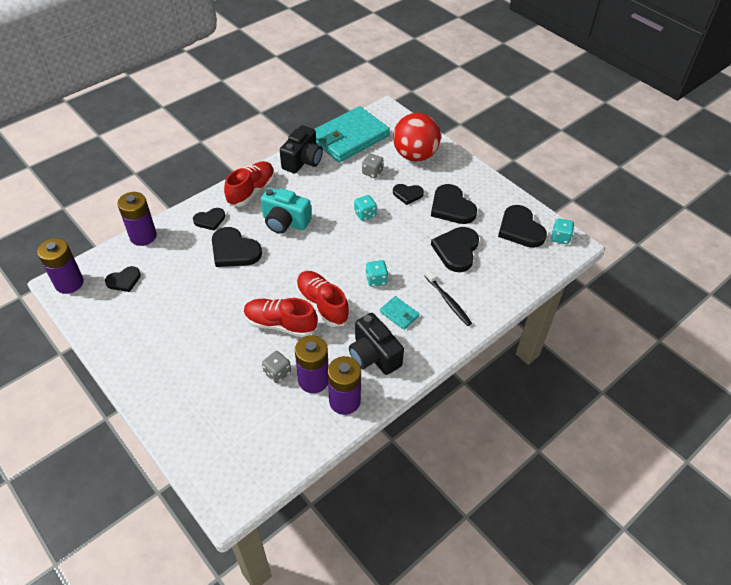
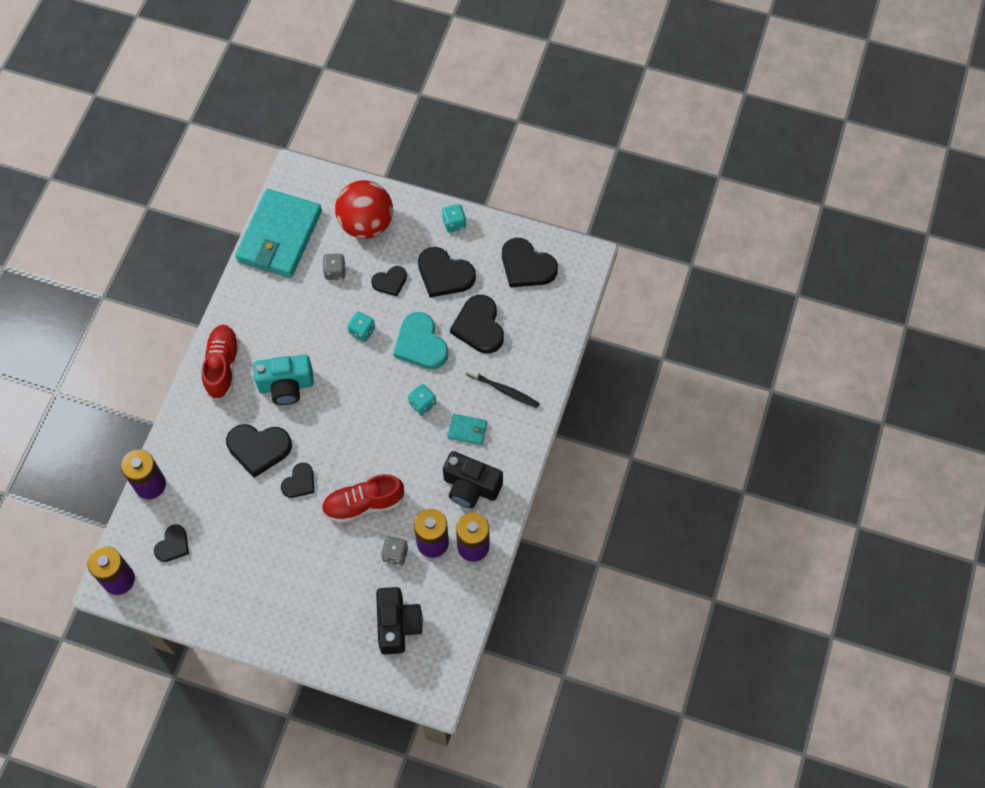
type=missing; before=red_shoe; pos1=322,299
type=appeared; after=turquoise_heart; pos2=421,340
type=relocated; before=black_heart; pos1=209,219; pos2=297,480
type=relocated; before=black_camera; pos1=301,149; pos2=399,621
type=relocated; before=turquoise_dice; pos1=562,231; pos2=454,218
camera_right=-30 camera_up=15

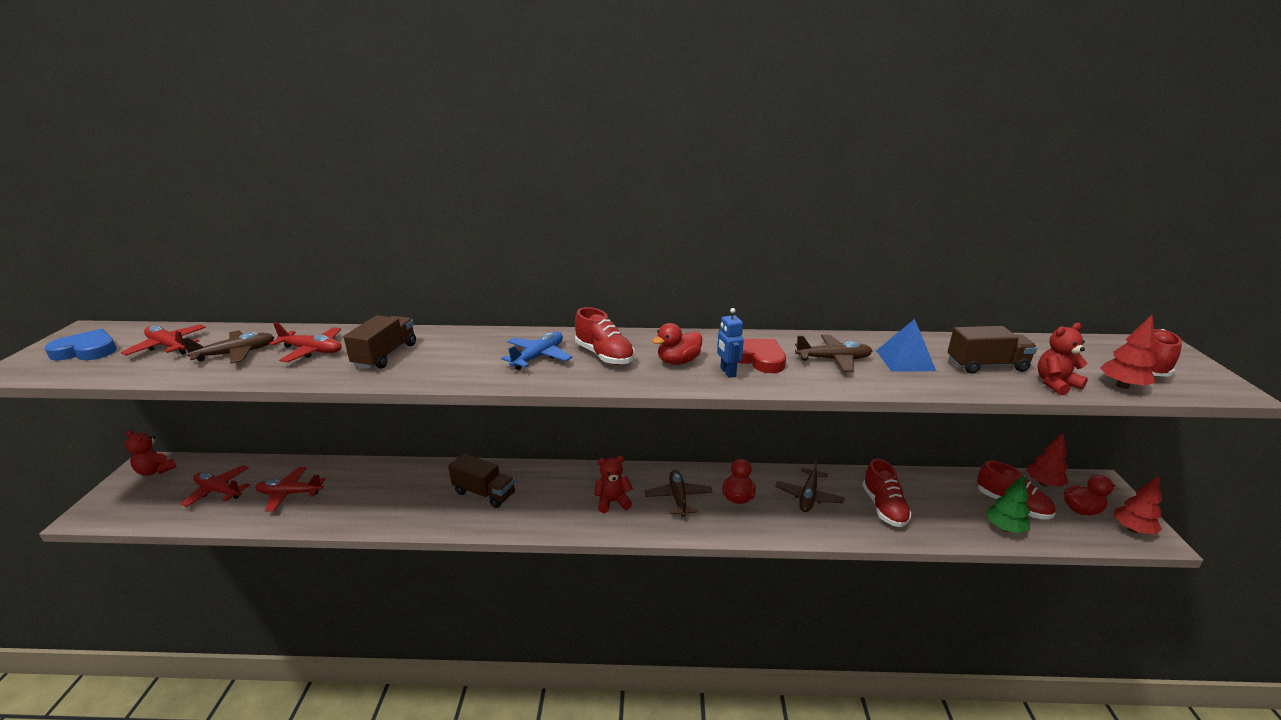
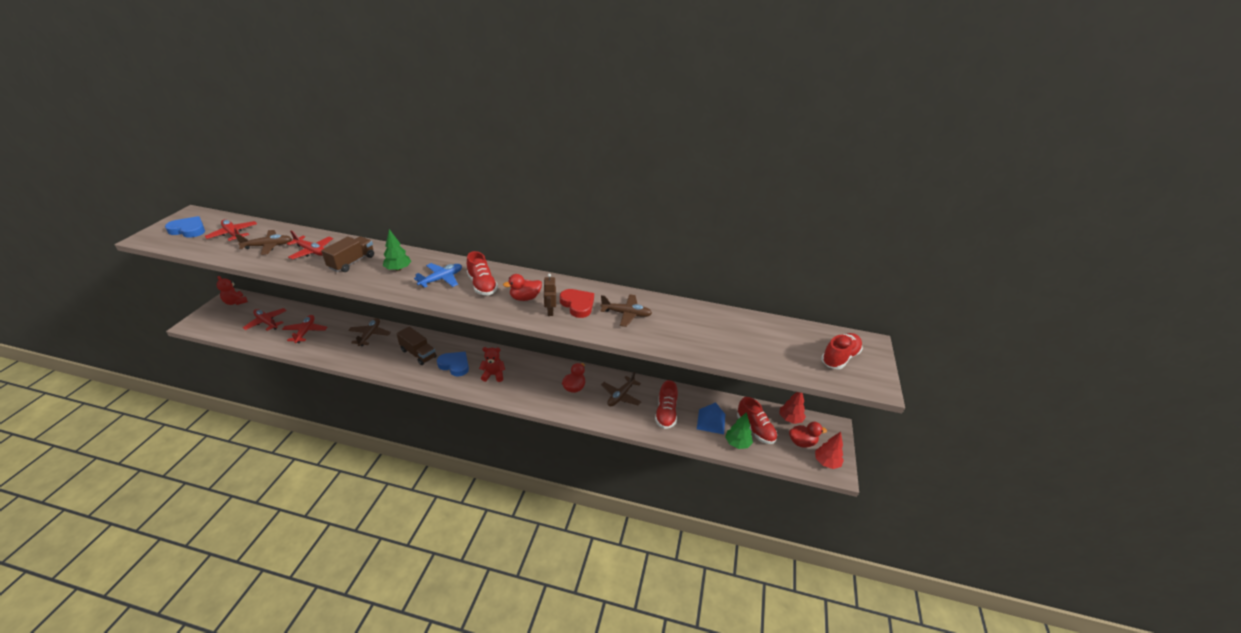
type=missing; before=brown_truck; pos1=992,350
type=missing; before=red_teddy_bear; pos1=1063,359
type=missing; before=red_tree; pos1=1128,352
type=appeared; after=green_tree; pos2=397,250
type=appeared; after=blue_heart; pos2=453,364
type=relocated; before=brown_plane; pos1=679,493; pos2=369,332
type=relocated; before=blue_pyramid; pos1=906,345; pos2=711,418
type=colour; before=blue_robot; after=brown_robot; pos1=730,343; pos2=549,295
type=spun; before=red_plane; pos1=290,489; pos2=304,329; turn=75
camera_right=10 camera_up=10

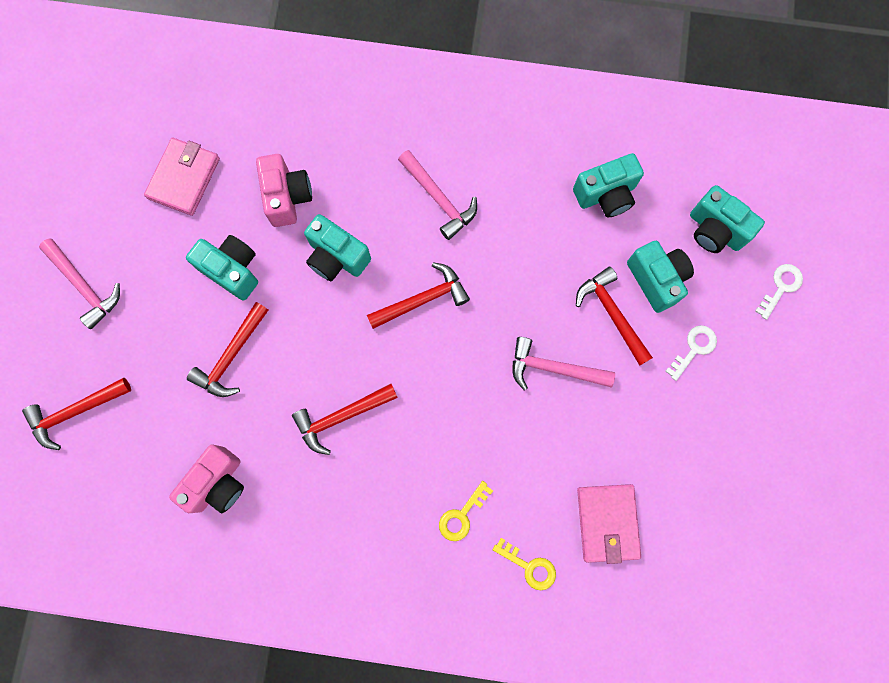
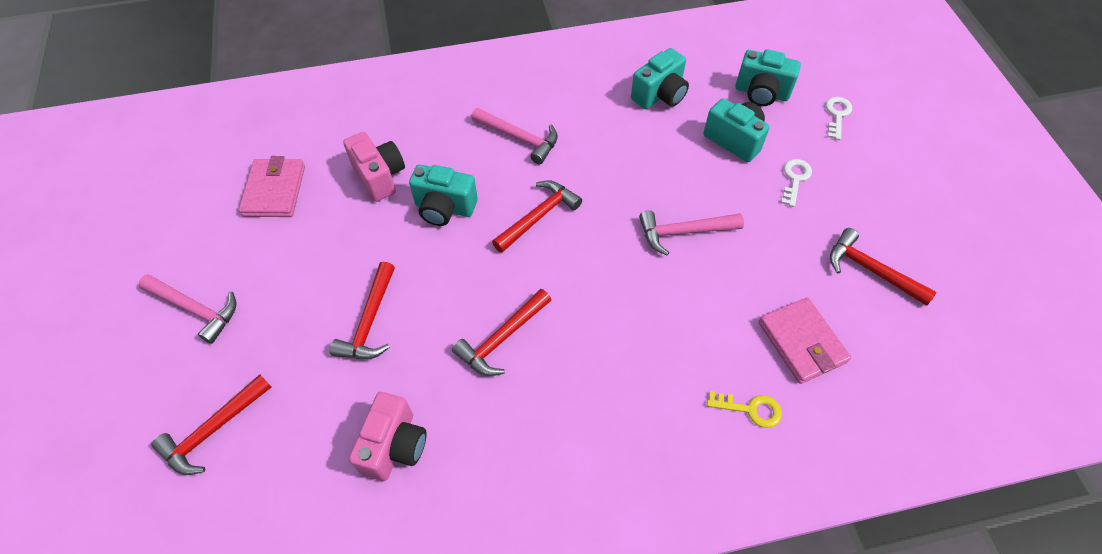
type=missing; before=turquoise_camera; pos1=222,267
type=missing; before=yellow_key; pos1=466,511
type=relocated; before=red_hammer; pos1=614,316; pos2=883,267
camera_right=-20 camera_up=-20

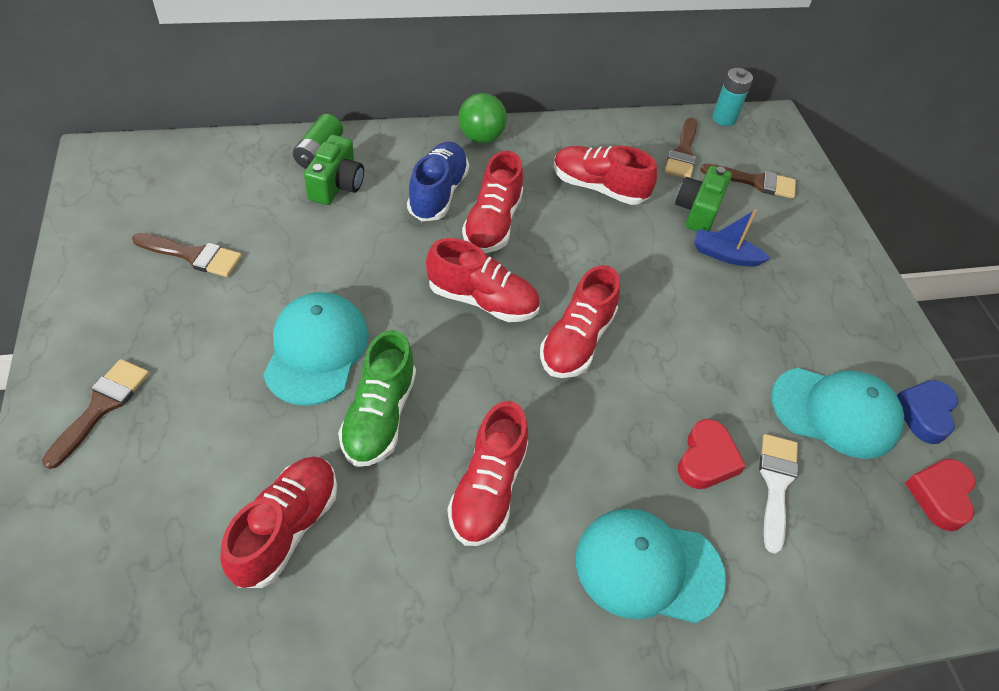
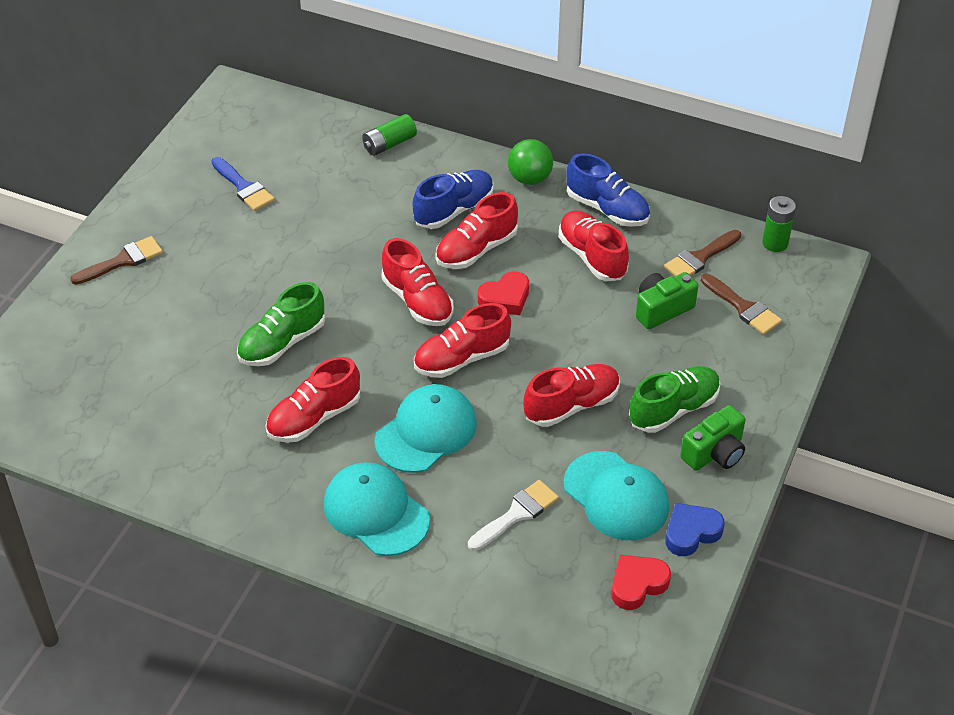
type=missing; before=blue_boat; pos1=732,238
type=appeared; after=blue_shoe; pos2=608,190
type=appeared; after=green_shoe; pos2=674,399
type=relocated; before=red_shoe; pos1=278,522; pos2=571,395
type=relocated; before=turquoise_cap; pos1=316,349; pos2=425,428
type=relocated; before=green_camera; pos1=334,170; pos2=712,438
type=relocated; before=red_heart; pos1=712,454; pos2=503,293
type=colour; before=brown_brush; after=blue_brush; pos1=187,255; pos2=243,184
type=colour; before=turquoise_battery; after=green_battery; pos1=732,97; pos2=779,224
camera_right=40 camera_up=-5

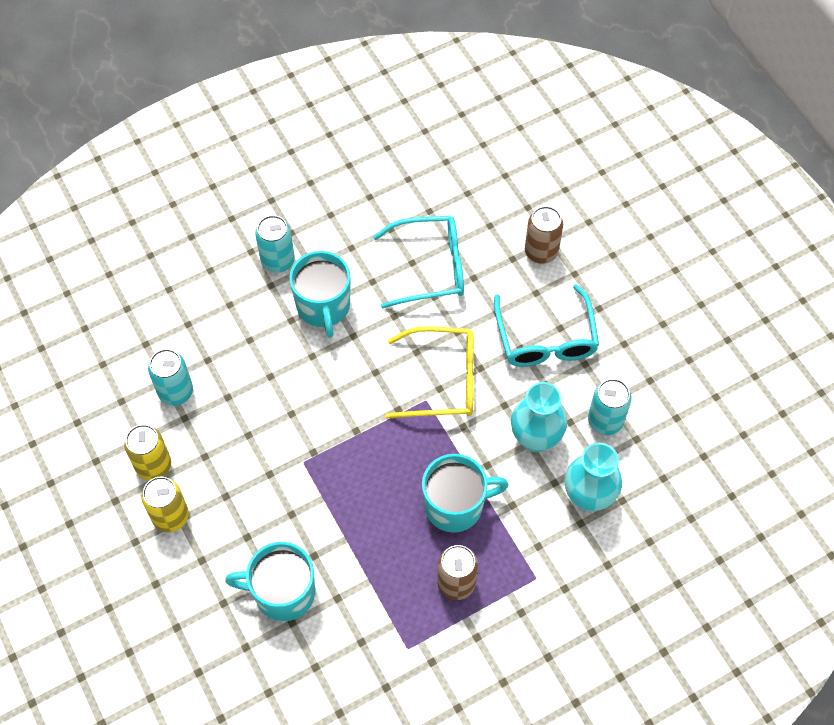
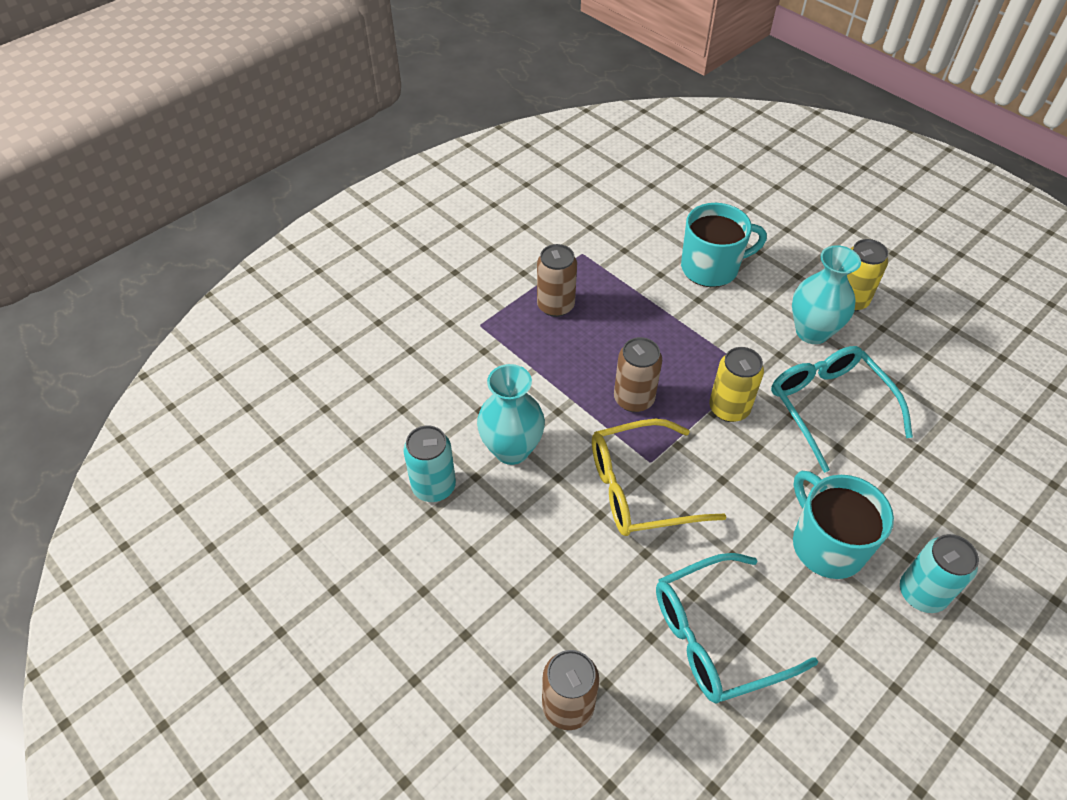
type=missing; before=turquoise_can; pos1=170,377
type=missing; before=turquoise_mug; pos1=465,493
type=appeared; after=brown_can; pos2=638,374
type=relocated; before=yellow_can; pos1=147,452; pos2=736,384
type=relocated; before=turquoise_glasses; pos1=546,325; pos2=842,409
type=relocated; before=turquoise_vase; pos1=593,477; pos2=826,294
camera_right=165 camera_up=-10

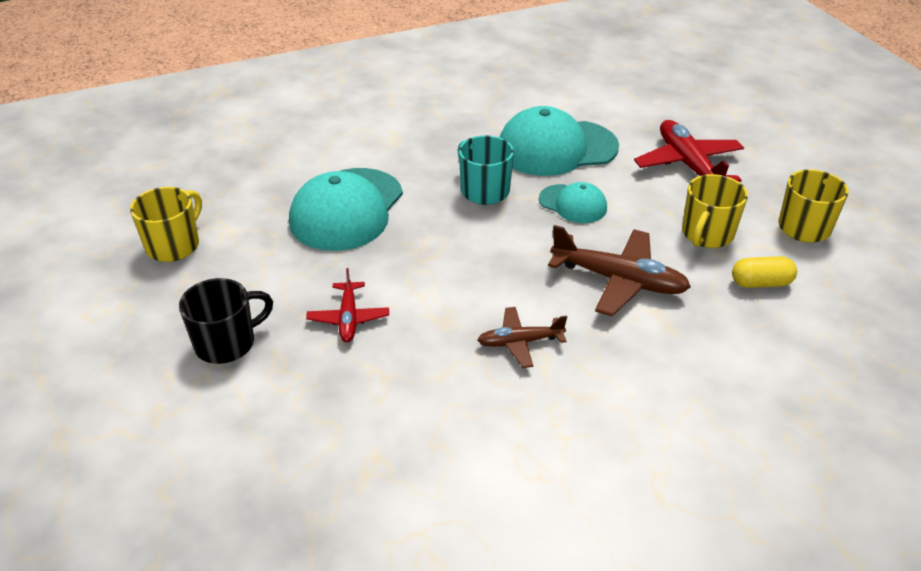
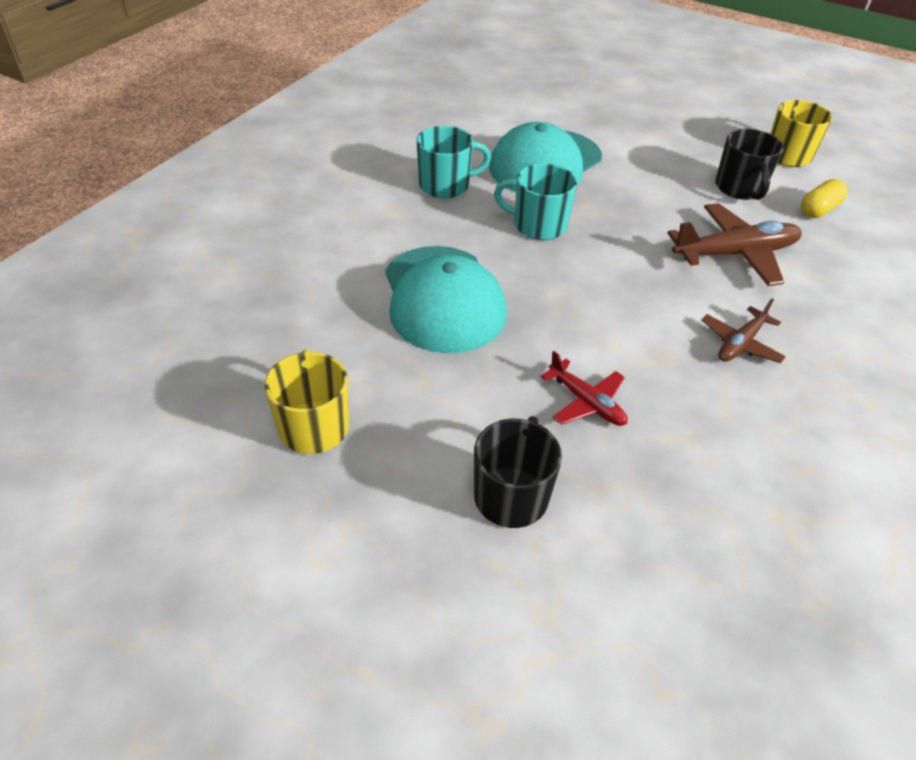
type=missing; before=turquoise_cap; pos1=573,202
type=missing; before=red_plane; pos1=689,151
type=appeared; after=turquoise_mug; pos2=453,162
type=colour; before=yellow_mug; after=black_mug; pos1=715,211; pos2=749,164
camera_right=-40 camera_up=5

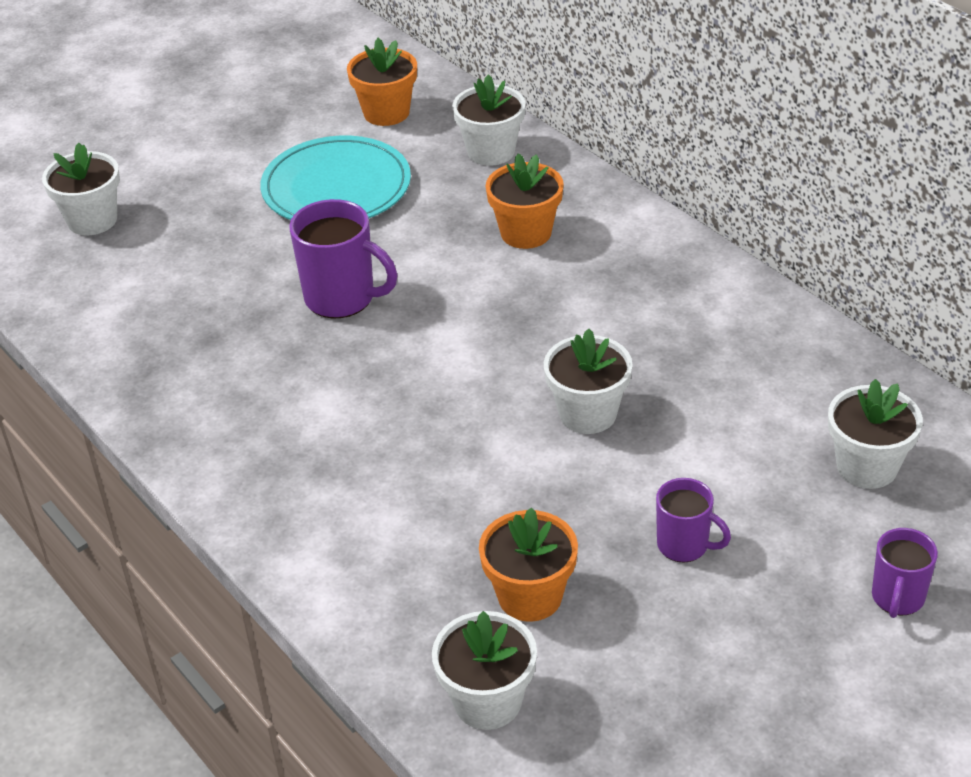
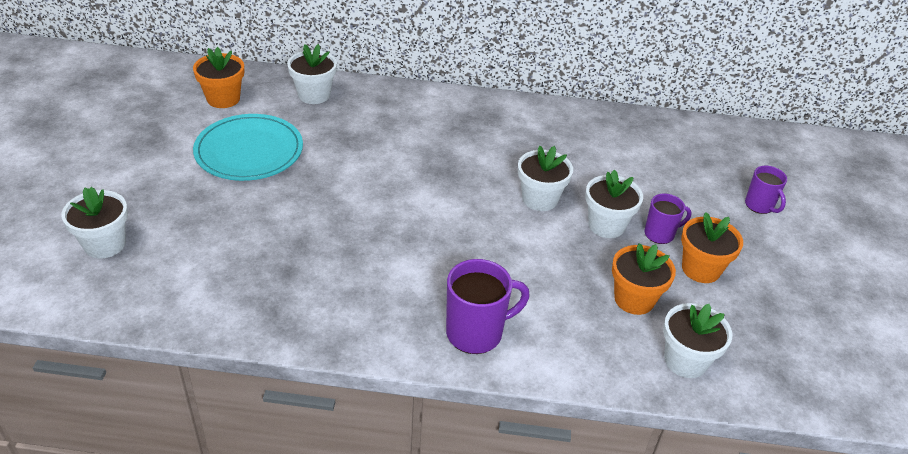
type=relocated; before=purple_mug; pos1=343,258; pos2=488,306
type=relocated; before=orange_flower_pot; pos1=525,201; pos2=712,247
type=relocated; before=white_flower_pot; pos1=875,434; pos2=614,203
camera_right=-50 camera_up=0

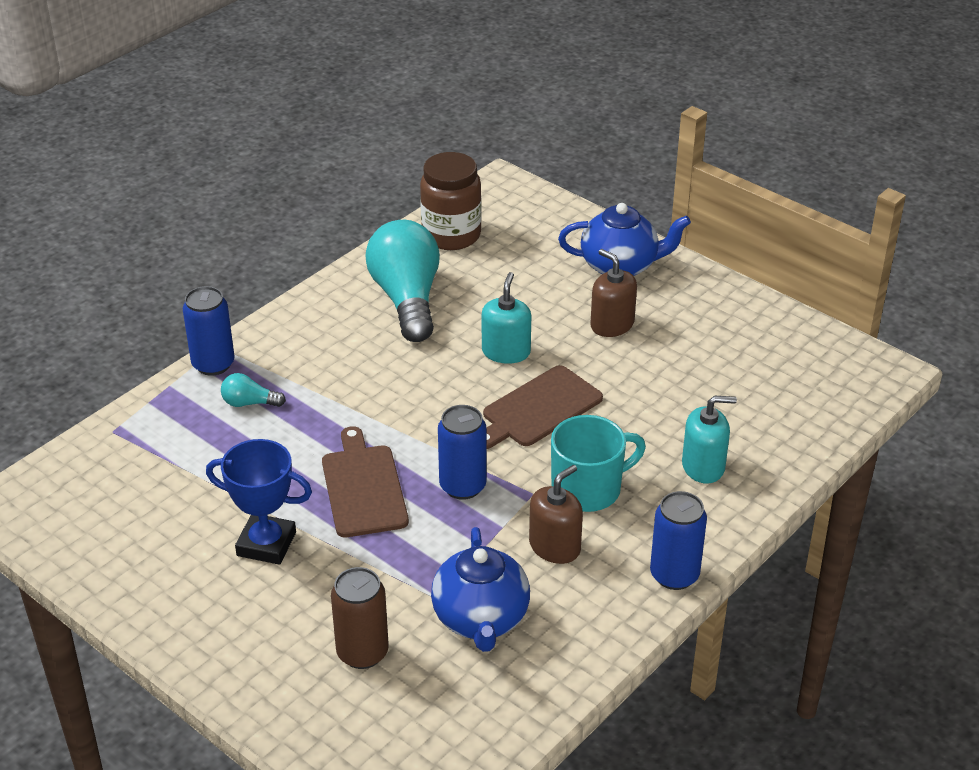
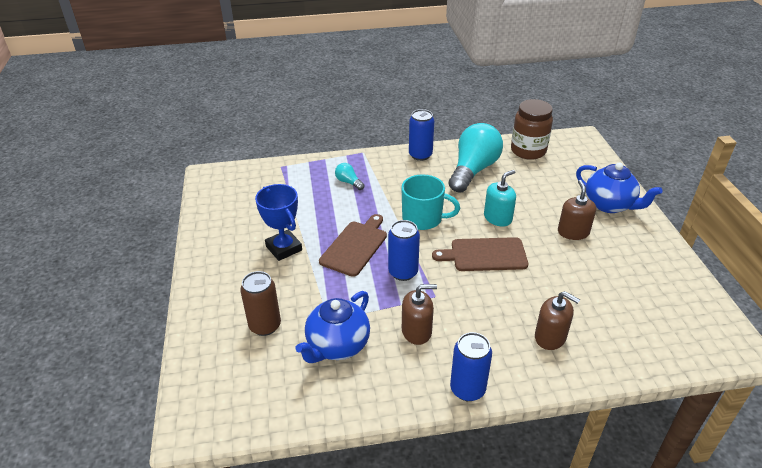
type=relocated; before=blue_can; pos1=209,331; pos2=421,135
type=relocated; before=turquoise_mug; pos1=598,463; pos2=430,202
type=colour; before=turquoise_soap_dispenser; after=brown_soap_dispenser; pos1=709,439; pos2=557,320
camera_right=40 camera_up=0

